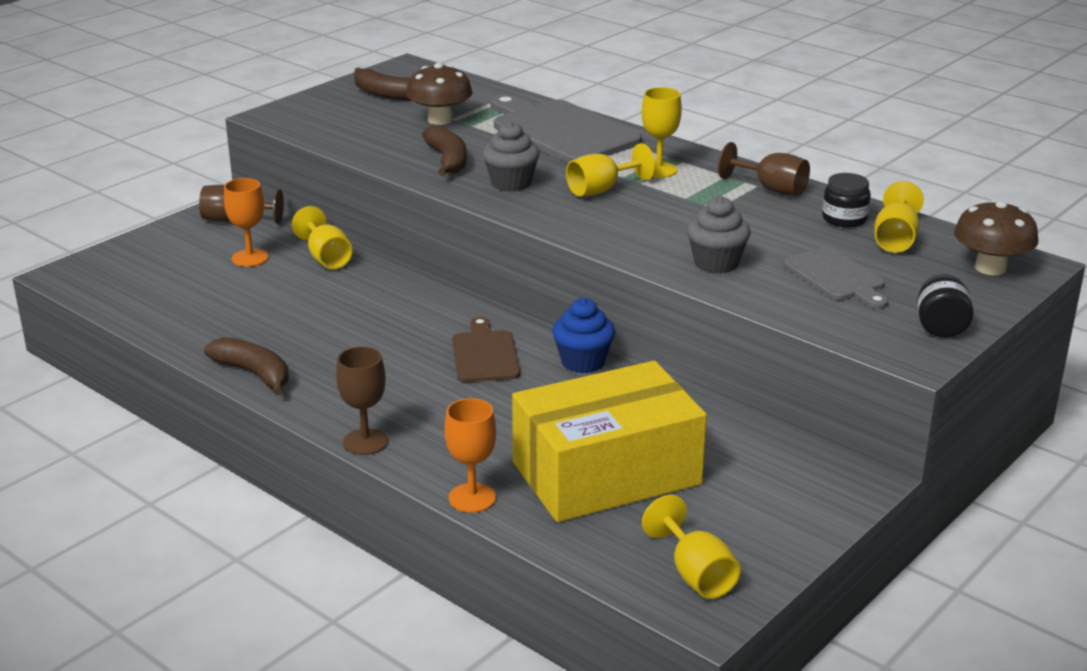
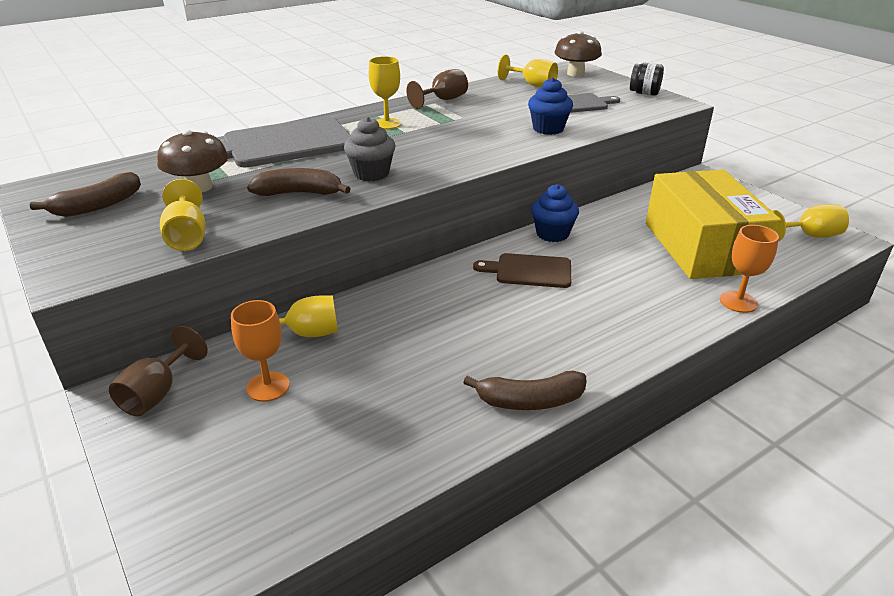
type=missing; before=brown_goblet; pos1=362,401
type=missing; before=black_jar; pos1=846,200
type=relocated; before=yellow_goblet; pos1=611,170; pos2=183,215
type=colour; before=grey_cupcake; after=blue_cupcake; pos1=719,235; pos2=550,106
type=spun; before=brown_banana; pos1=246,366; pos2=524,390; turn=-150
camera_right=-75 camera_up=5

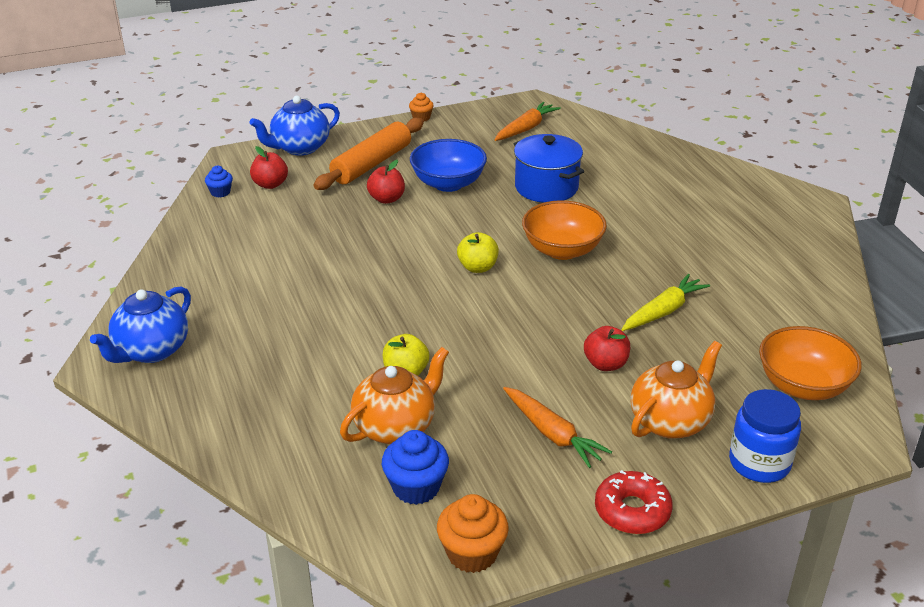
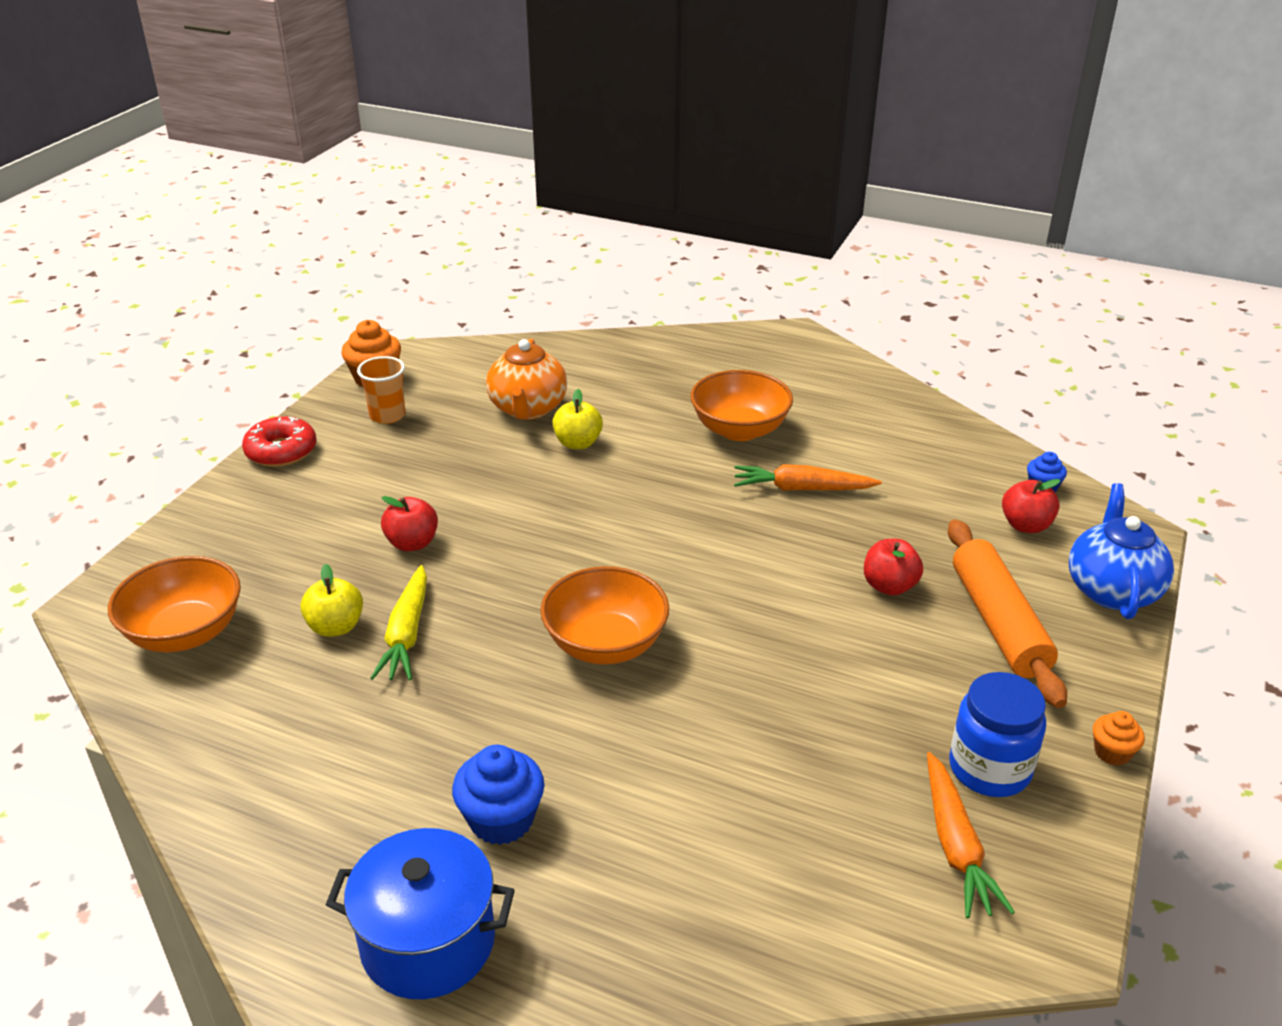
type=missing; before=blue_teapot; pos1=140,324
type=missing; before=blue_bowl; pos1=448,165
type=missing; before=orange_teapot; pos1=676,390
type=appeared; after=orange_cup; pos2=381,390
type=appeared; after=orange_bowl; pos2=741,405
type=relocated; before=blue_cupcake; pos1=415,467; pos2=498,795
type=relocated; before=yellow_apple; pos1=478,252; pos2=331,600
type=relocated; before=orange_carrot; pos1=557,427; pos2=808,477
type=relocated; before=blue_pot; pos1=549,168; pos2=420,913
type=relocated; before=blue_jar; pos1=765,436; pos2=997,734
camera_right=135 camera_up=0

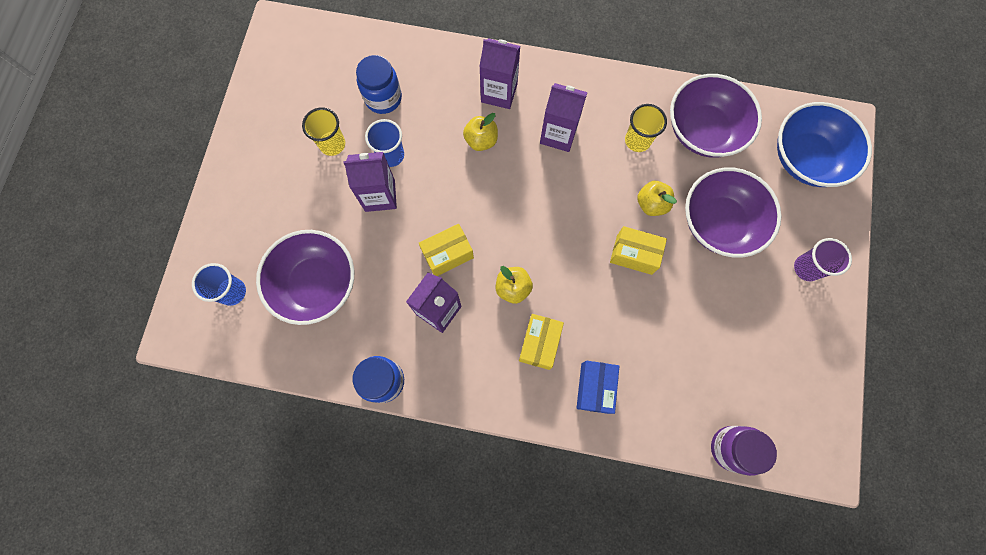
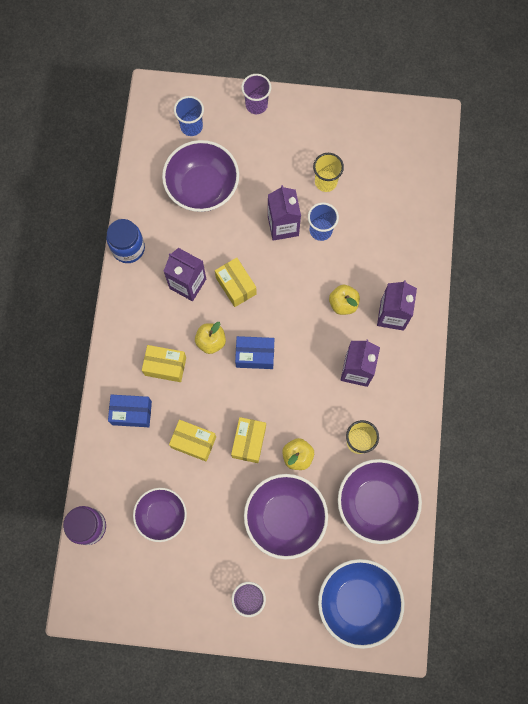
type=missing; before=blue_jar; pos1=379,84
type=appeared; after=purple_bowl; pos2=160,515
type=appeared; after=yellow_box; pos2=192,441
type=appeared; after=blue_box; pos2=255,352
type=appeared; after=purple_cup; pos2=256,94
camera_right=85 camera_up=0

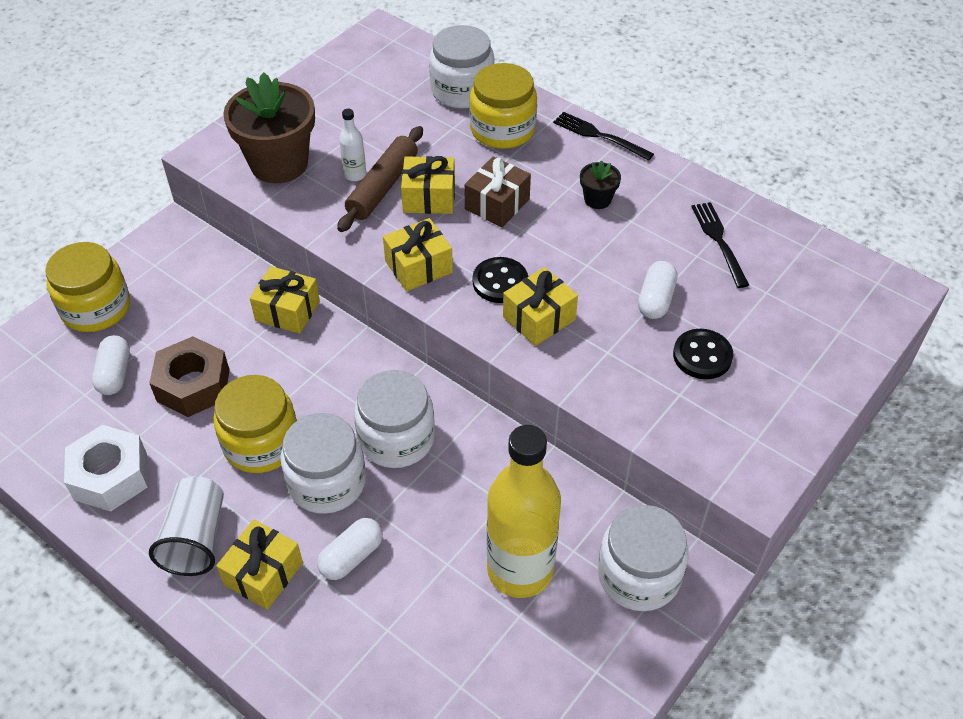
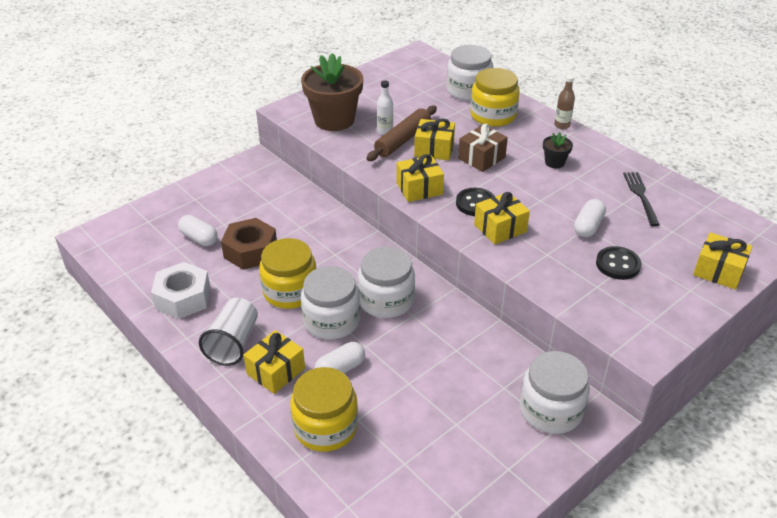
type=missing; before=yellow_bottle; pos1=524,511
type=relocated; before=yellow_jar; pos1=87,287; pos2=324,409
type=relocated; before=yellow_gift; pos1=285,300; pos2=722,261
type=exchanged; before=black_fork; after=brown_bottle; pos1=603,136; pos2=565,102
type=spun; before=white_capsule; pos1=111,365; pos2=198,230; turn=-60
camera_right=10 camera_up=-10

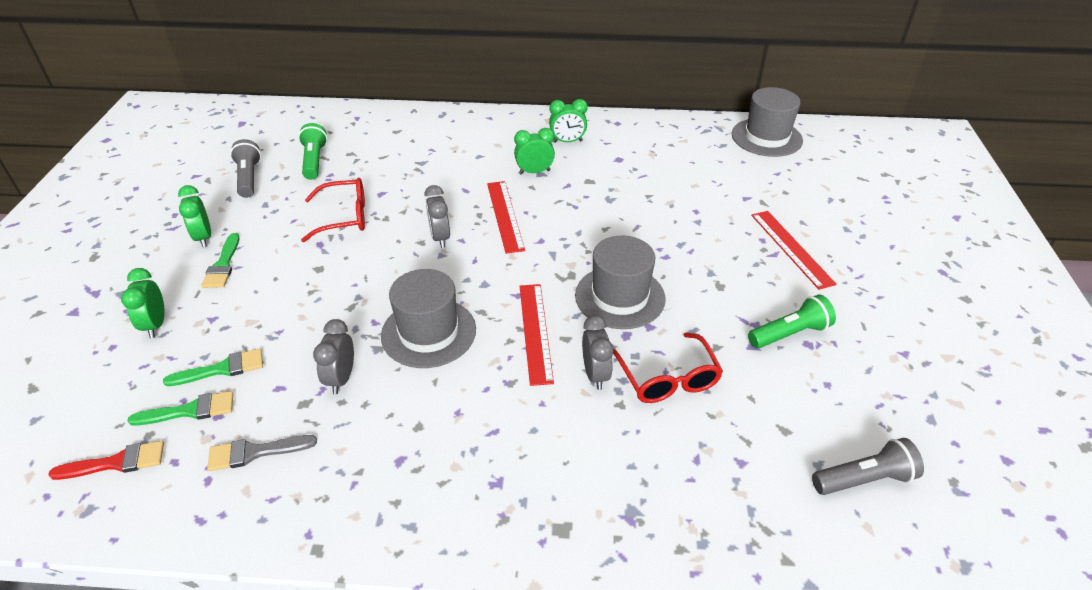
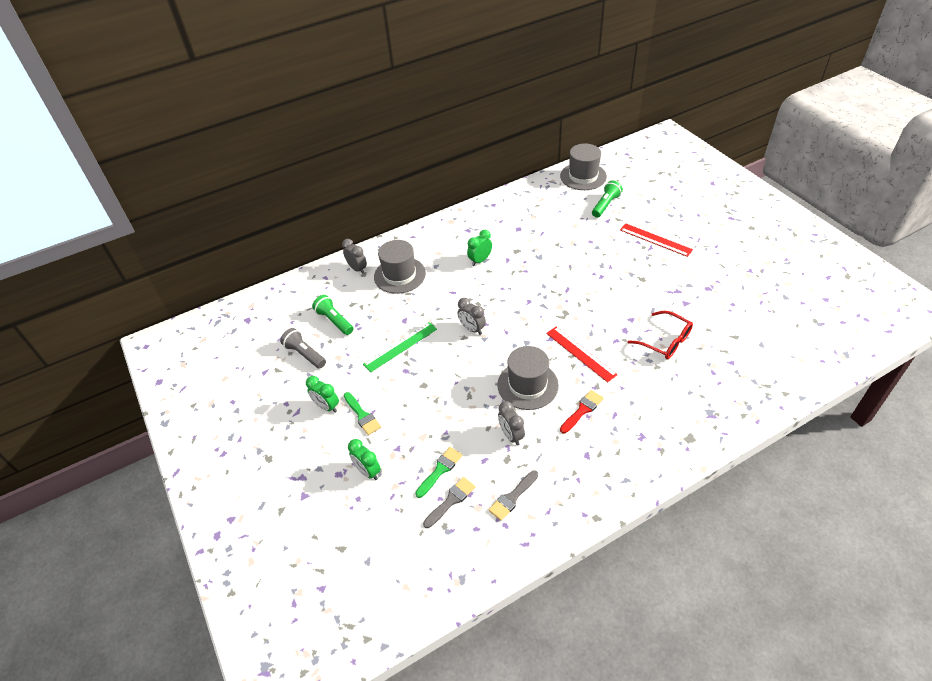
type=missing; before=red_ruler; pos1=506,217
type=missing; before=green_clock; pos1=568,121
type=missing; before=grey_flashlight; pos1=868,466
type=relocated; before=red_brush; pos1=106,460; pos2=582,411
type=relocated; before=grey_hat; pos1=620,282; pos2=400,267
type=relocated; before=grey_clock; pos1=597,352; pos2=354,256
type=relocated; before=green_flashlight; pos1=792,321; pos2=607,199
type=exchanged; before=red_glasses; after=green_ruler; pos1=333,210; pos2=400,347
type=colour; before=green_brush; after=grey_brush; pos1=180,408; pos2=449,502
camera_right=-30 camera_up=5

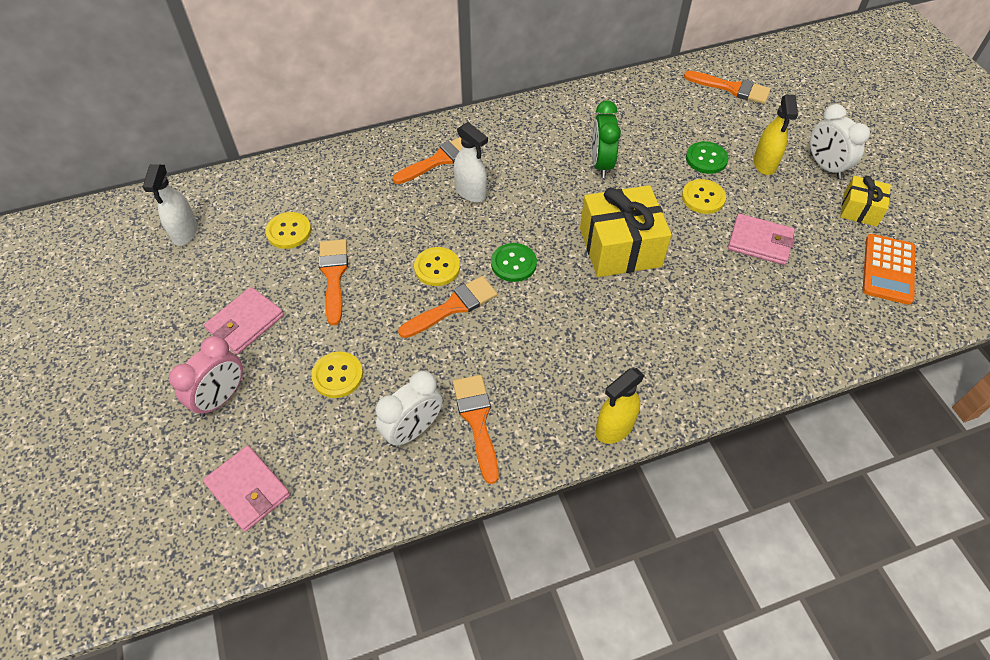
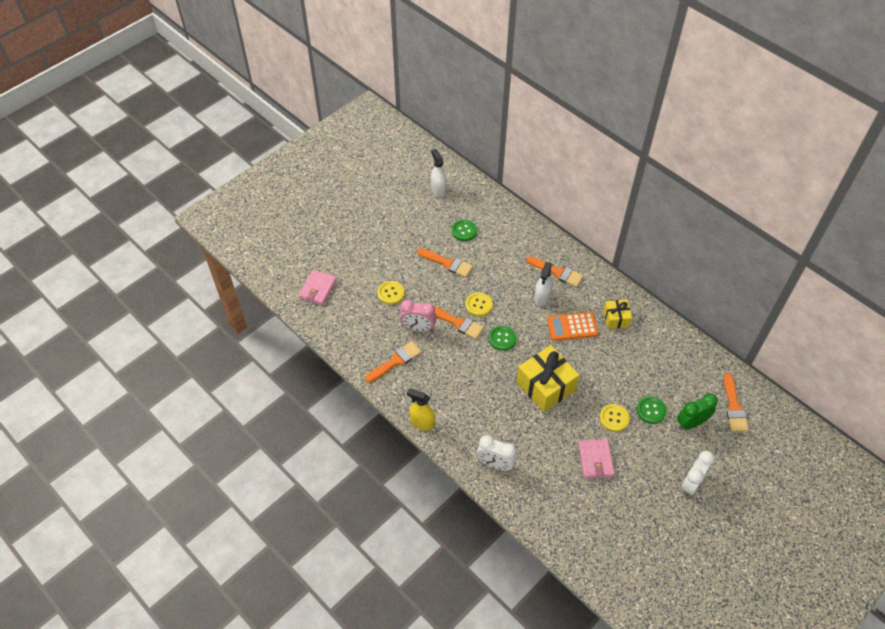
type=missing; before=pink_wallet; pos1=244,320
type=missing; before=yellow_spray_bottle; pos1=776,134
type=relocated; before=pink_clock; pos1=206,376; pos2=418,316
type=relocated; before=white_clock; pos1=409,409; pos2=497,453
type=relocated; before=green_clock; pos1=606,139; pos2=697,411
type=relocated; before=yellow_gift; pos1=865,201; pos2=617,314
type=relocated; before=orange_calculator; pos1=889,269; pos2=572,326
type=colour; before=yellow_button; after=green_button; pos1=288,230; pos2=464,230
type=spun; before=white_spray_bottle; pos1=170,205; pos2=439,173; turn=90
type=spun; before=orange_brush; pos1=333,282; pos2=445,263; turn=60
camera_right=65 camera_up=0

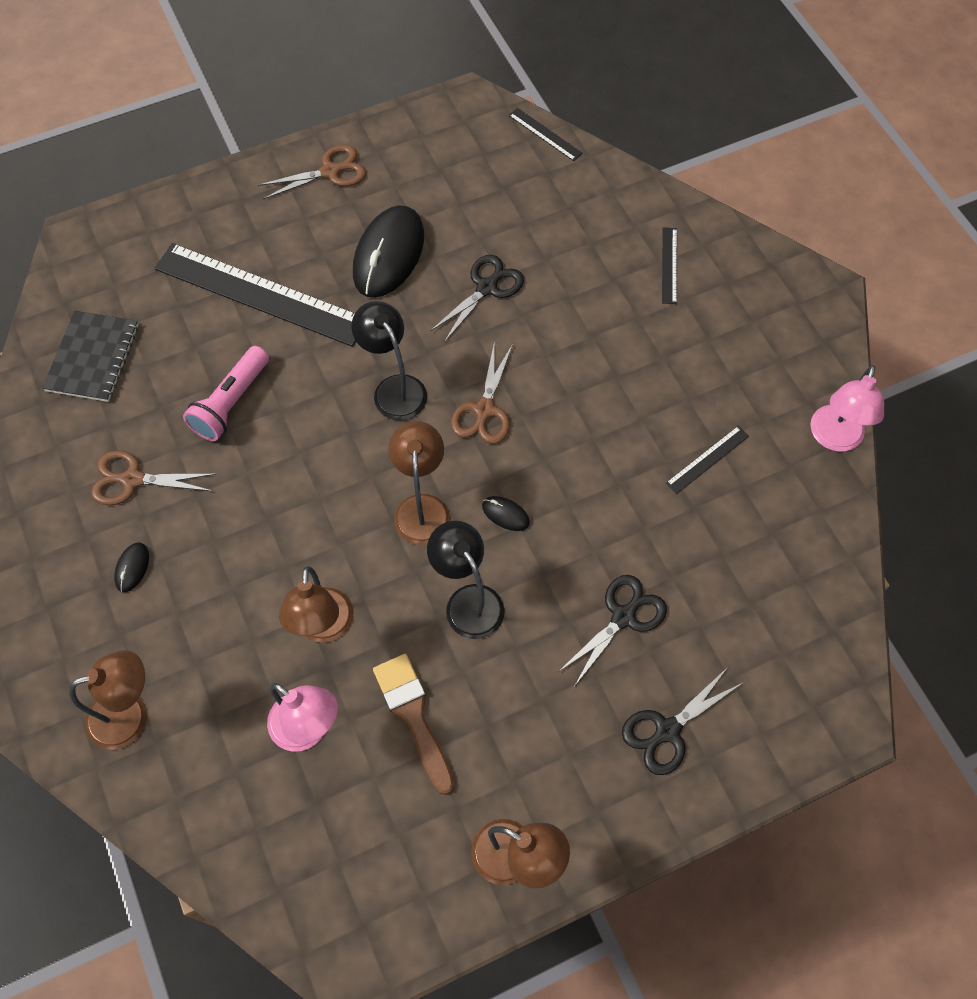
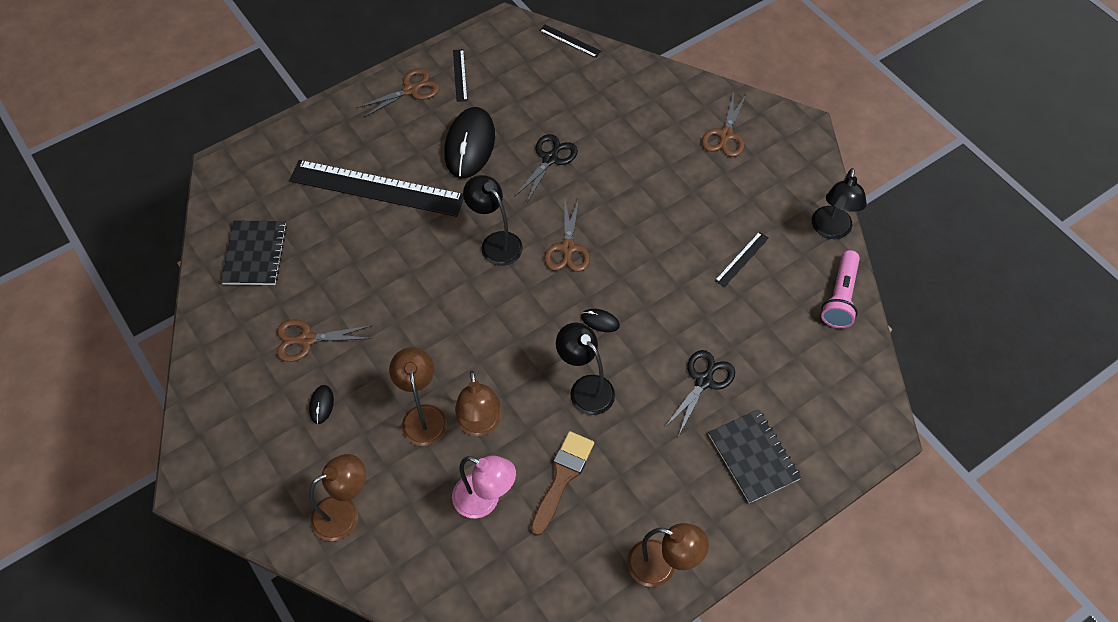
type=appeared; after=brown_scissors; pos2=724,124
type=relocated; before=pink_flashlight; pos1=226,393; pos2=840,289
type=relocated; before=brown_lamp; pos1=419,483; pos2=418,396
type=relocated; before=black_ruler; pos1=669,265; pos2=460,75
type=exchanged; before=black_scissors; after=black_notebook; pos1=683,721; pos2=754,456
type=colour; before=pink_lamp; after=black_lamp; pos1=847,408; pos2=839,203
type=spun; before=brown_brush; pos1=413,724; pos2=562,483; turn=60
camera_right=-10 camera_up=-5

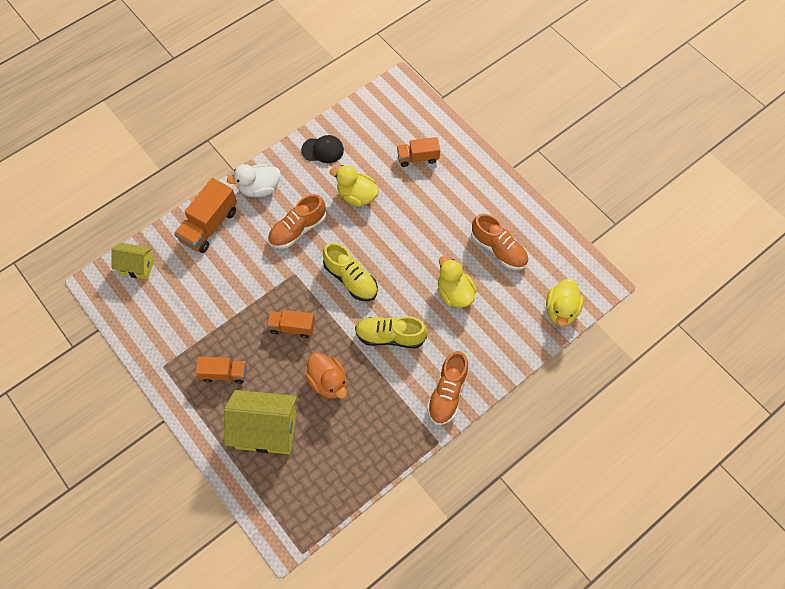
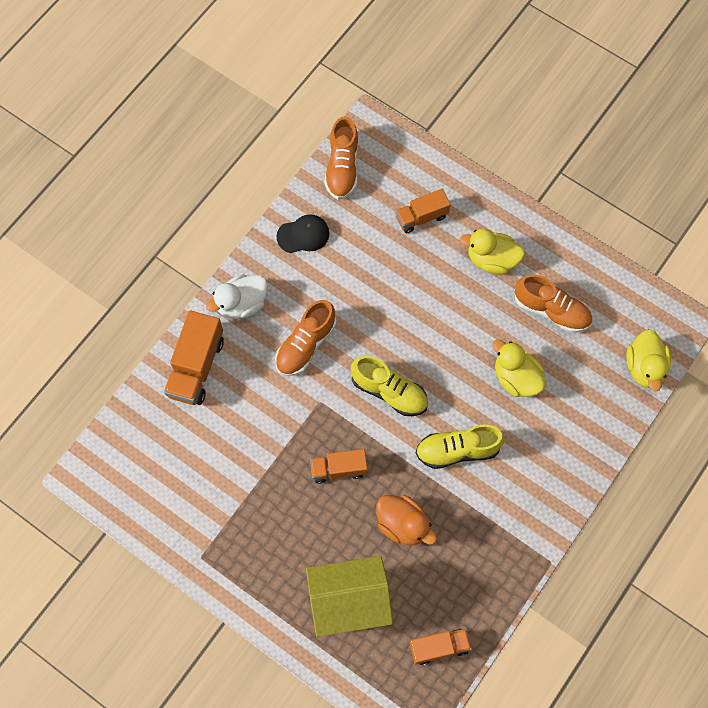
type=missing; before=yellow_house; pos1=133,261
type=relocated; before=orange_truck; pos1=221,370; pos2=441,646
type=relocated; before=yellow_duck; pos1=354,186; pos2=492,252
type=relocated; before=orange_shoe; pos1=448,388; pos2=341,158
camera_right=-15 camera_up=5

